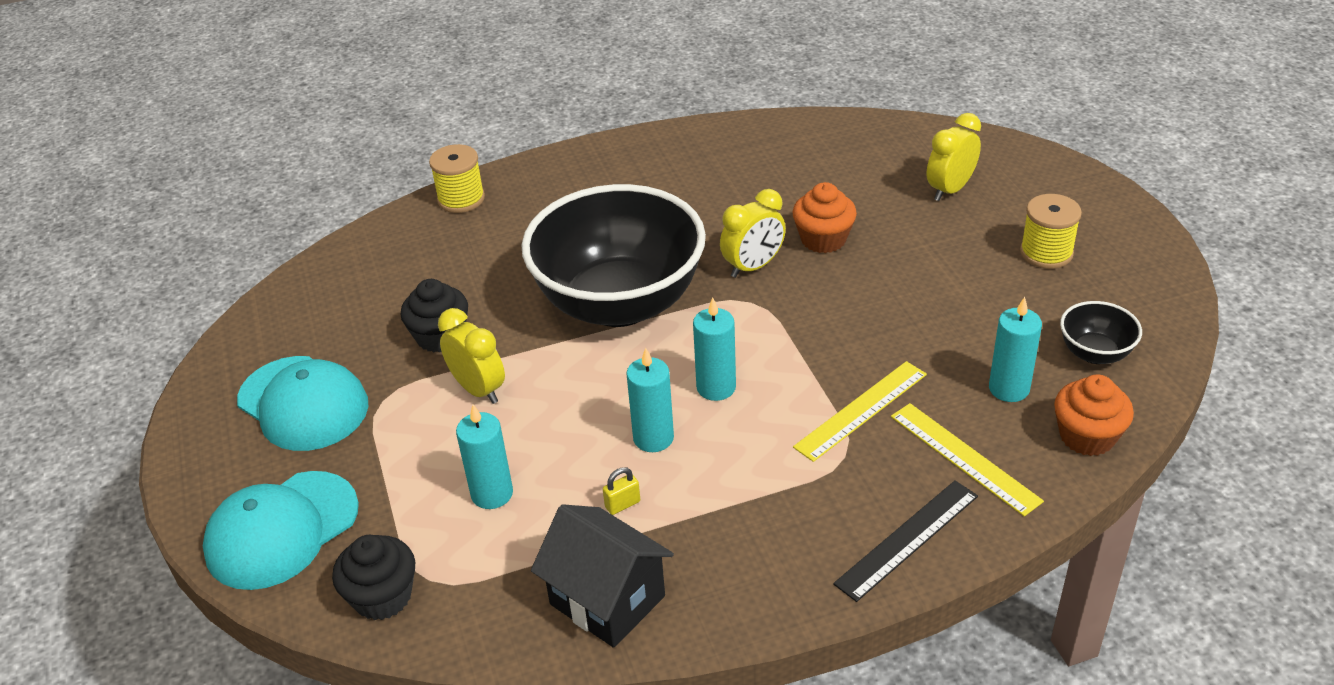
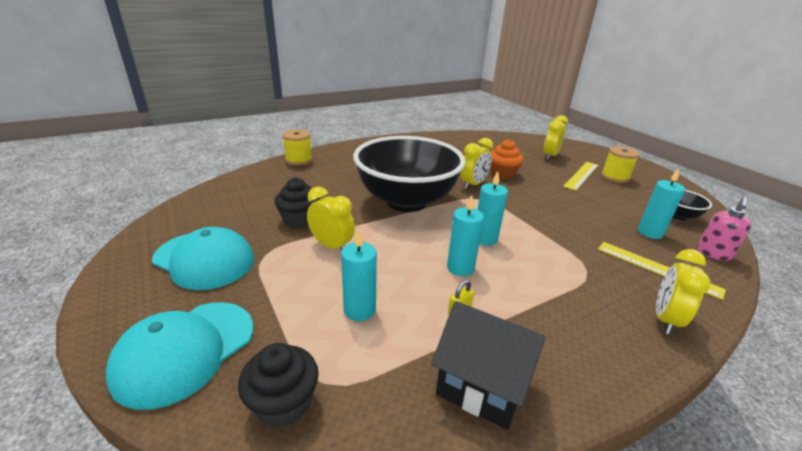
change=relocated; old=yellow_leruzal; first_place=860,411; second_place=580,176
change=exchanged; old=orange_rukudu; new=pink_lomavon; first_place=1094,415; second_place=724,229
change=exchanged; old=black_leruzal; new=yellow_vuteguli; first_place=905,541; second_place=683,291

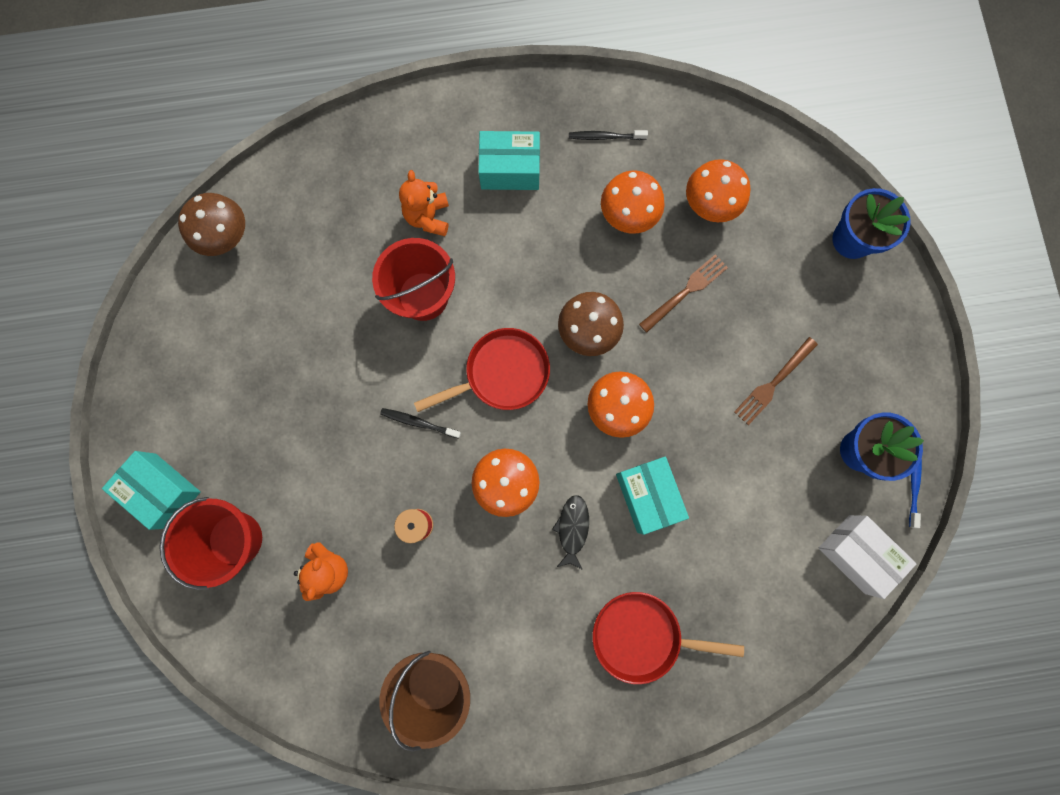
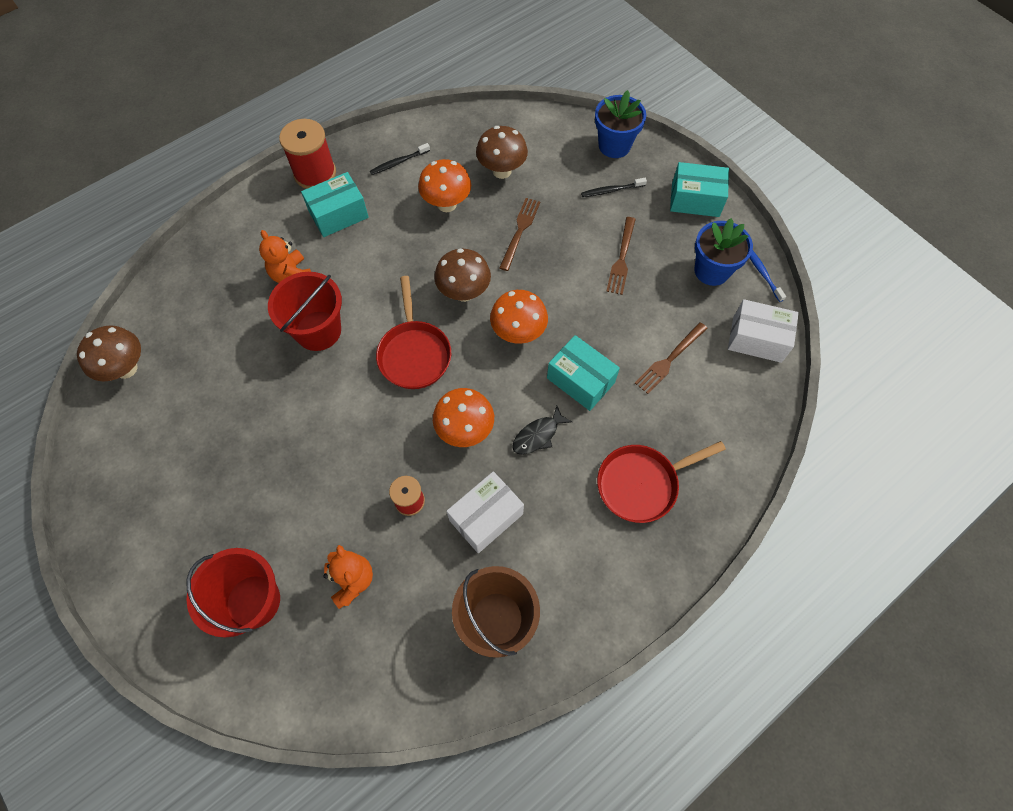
change=colour; old=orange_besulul; new=brown_besulul; first_place=718,190; second_place=502,152
change=spun; old=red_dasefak; first_place=482,370; second_place=413,332; degrees=135
change=relocated; old=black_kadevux; first_place=420,423; second_place=614,187
change=relocated; old=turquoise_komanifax; first_place=151,490; second_place=699,189
change=spun; old=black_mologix; first_place=570,532; second_place=542,430; degrees=-105
change=appeared; new=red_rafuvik; second_place=307,154
change=appeared; new=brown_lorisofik; second_place=671,358
change=appeared; new=white_komanifax; second_place=485,512

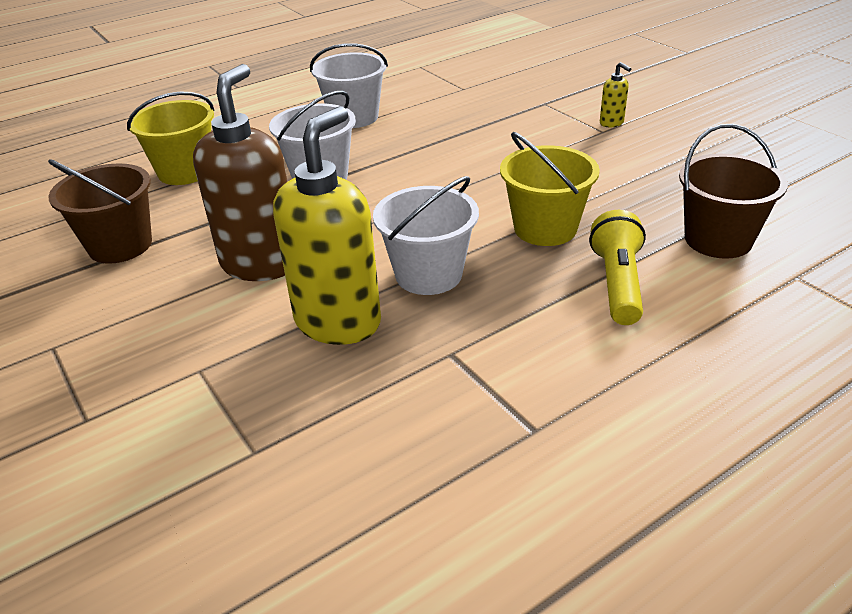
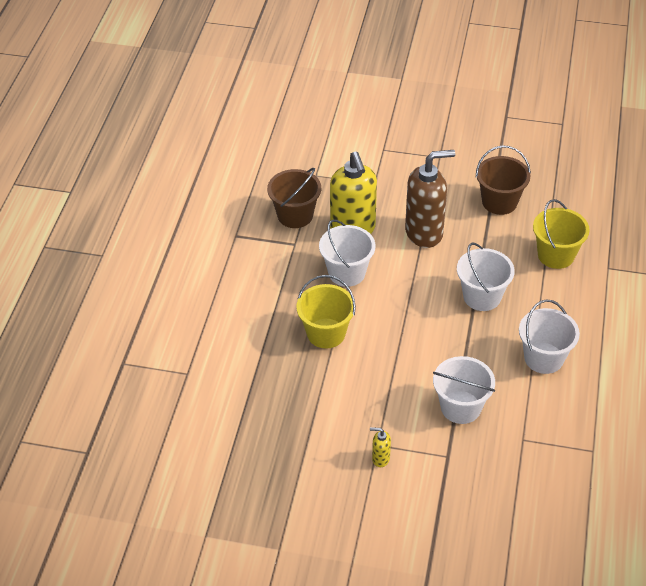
change=spun; old=brown_lomavon; first_place=240,172; second_place=430,199; degrees=-75
change=relocated; old=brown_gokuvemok; first_place=733,191; second_place=294,198
change=missing; old=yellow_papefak; first_place=617,267
change=appeared; new=white_gokuvemok; second_place=464,390

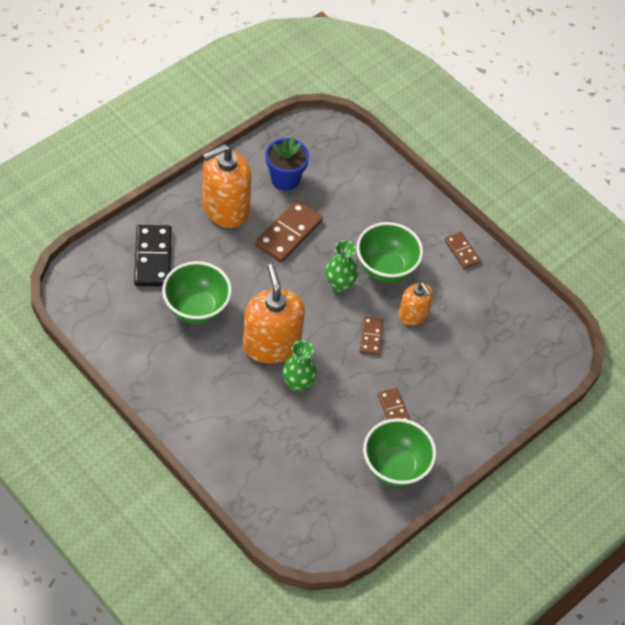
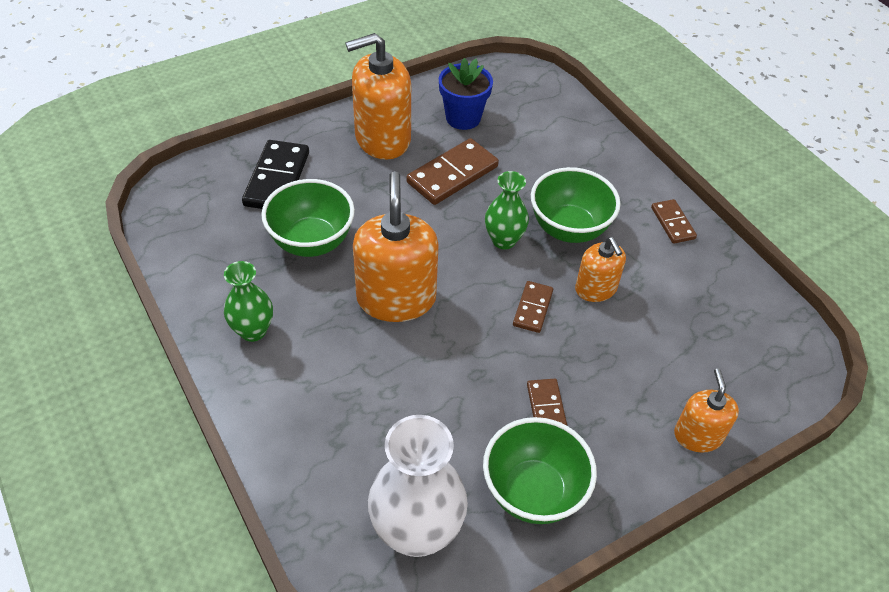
change=relocated; old=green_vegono; first_place=300,366; second_place=248,301
change=appeared; new=orange_lomavon; second_place=706,410
change=appeared; new=white_vegono; second_place=418,486

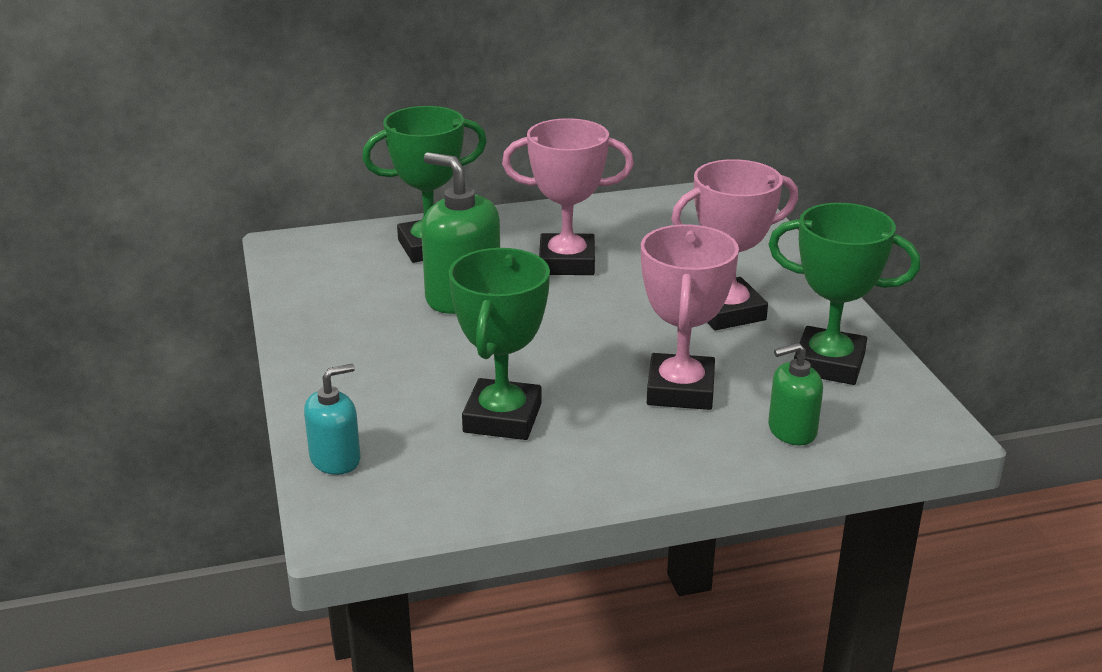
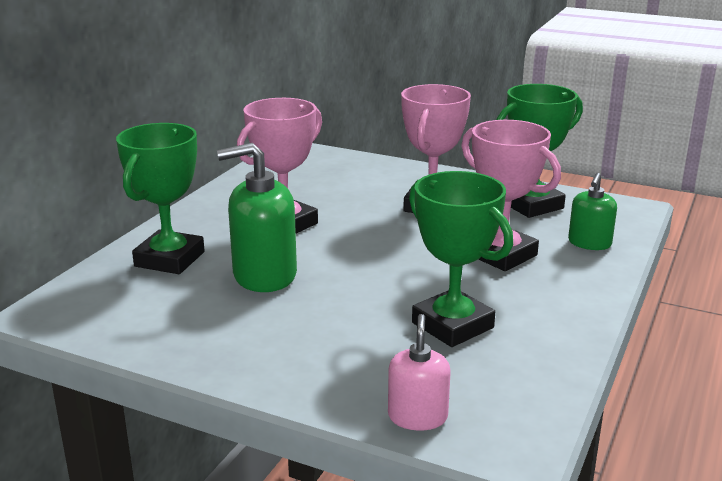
change=colour; old=turquoise_lomavon; new=pink_lomavon; first_place=332,419; second_place=419,372

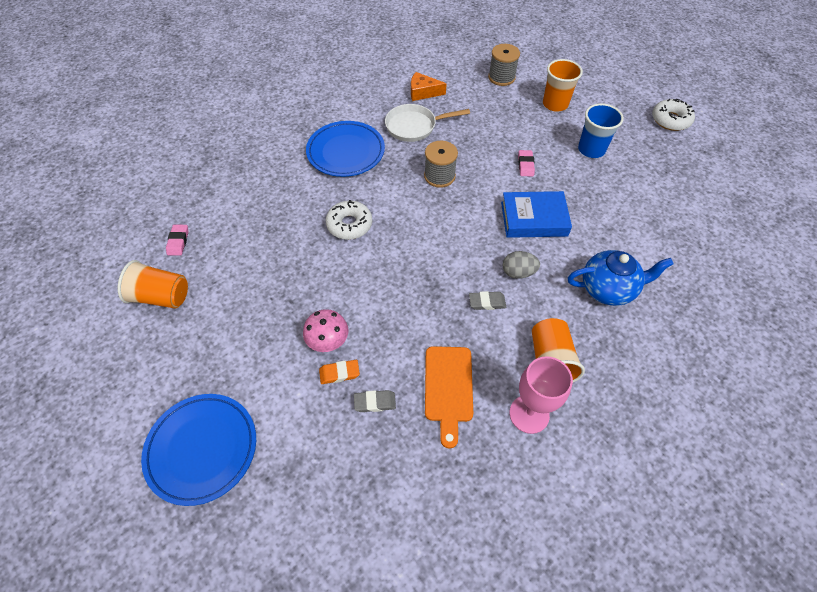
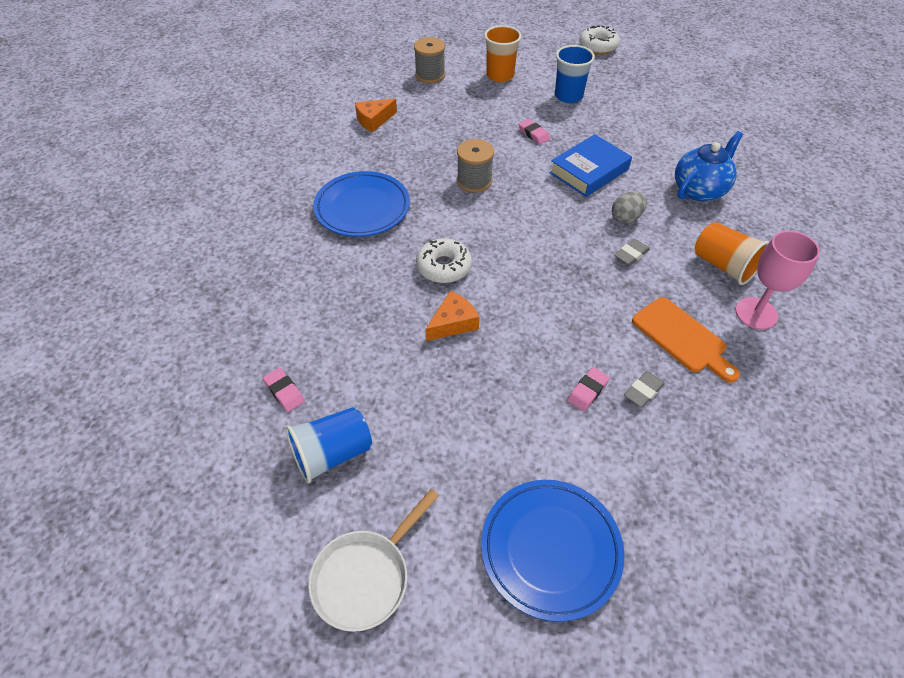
change=relocated; old=white_dasefak; first_place=427,123; second_place=373,560
change=colour; old=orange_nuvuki; new=blue_nuvuki; first_place=153,284; second_place=329,445
change=missing; old=pink_besulul; first_place=325,330
change=colour; old=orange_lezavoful; new=pink_lezavoful; first_place=339,372; second_place=588,389
change=appeared; new=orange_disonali; second_place=452,316

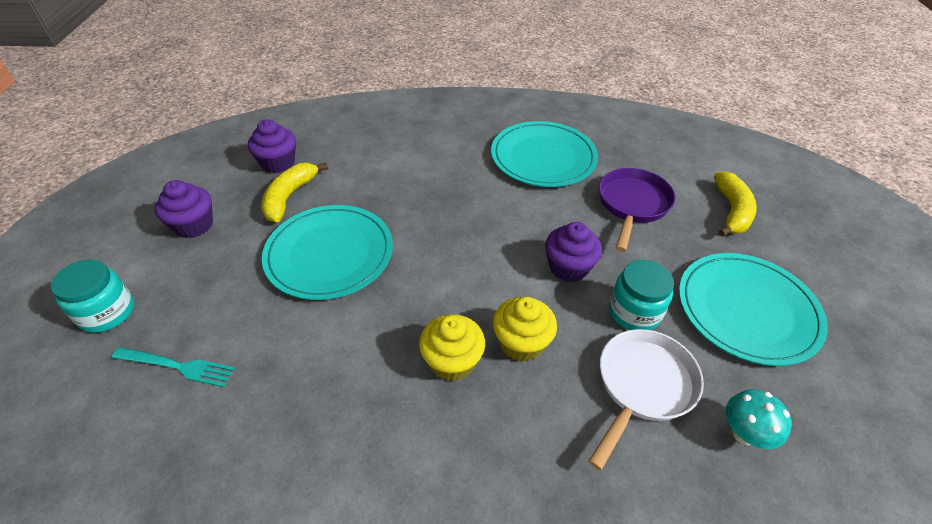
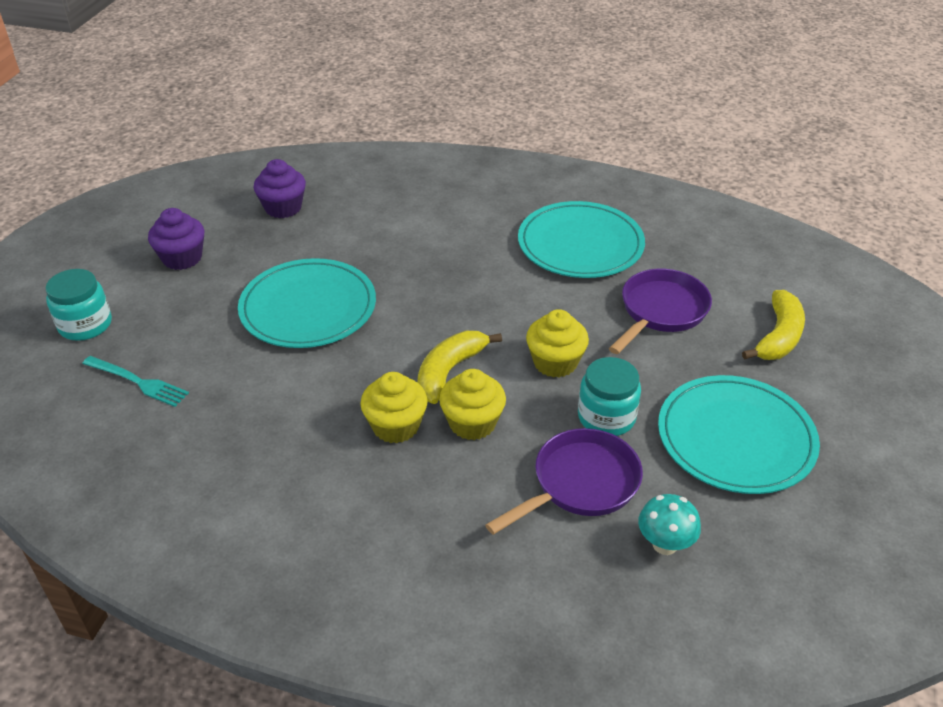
change=relocated; old=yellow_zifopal; first_place=294,192; second_place=459,367
change=colour; old=purple_rukudu; new=yellow_rukudu; first_place=573,252; second_place=557,343
change=colour; old=white_dasefak; new=purple_dasefak; first_place=646,399; second_place=564,481

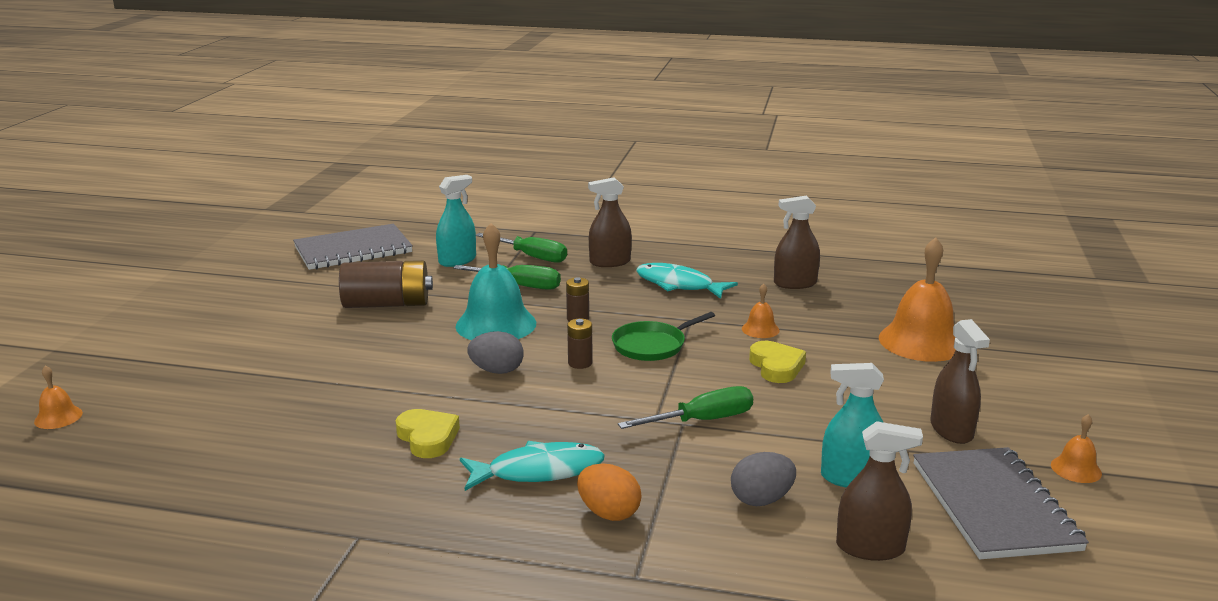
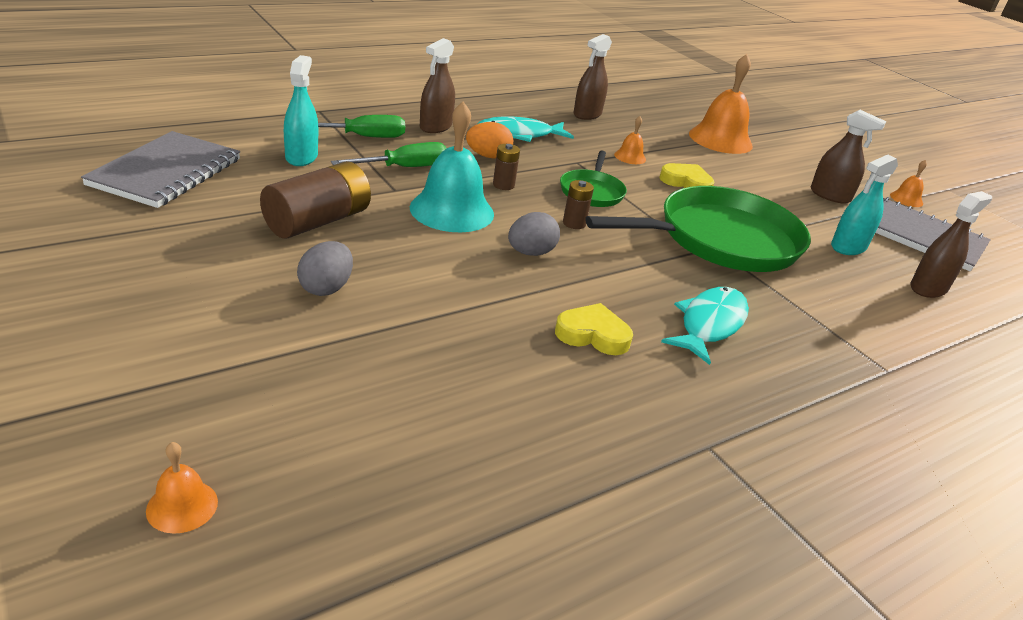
change=exchanged; old=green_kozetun; new=green_dasefak; first_place=685,407; second_place=698,229
change=relocated; old=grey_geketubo; first_place=763,479; second_place=325,268
change=relocated; old=orange_geketubo; first_place=609,492; second_place=489,140

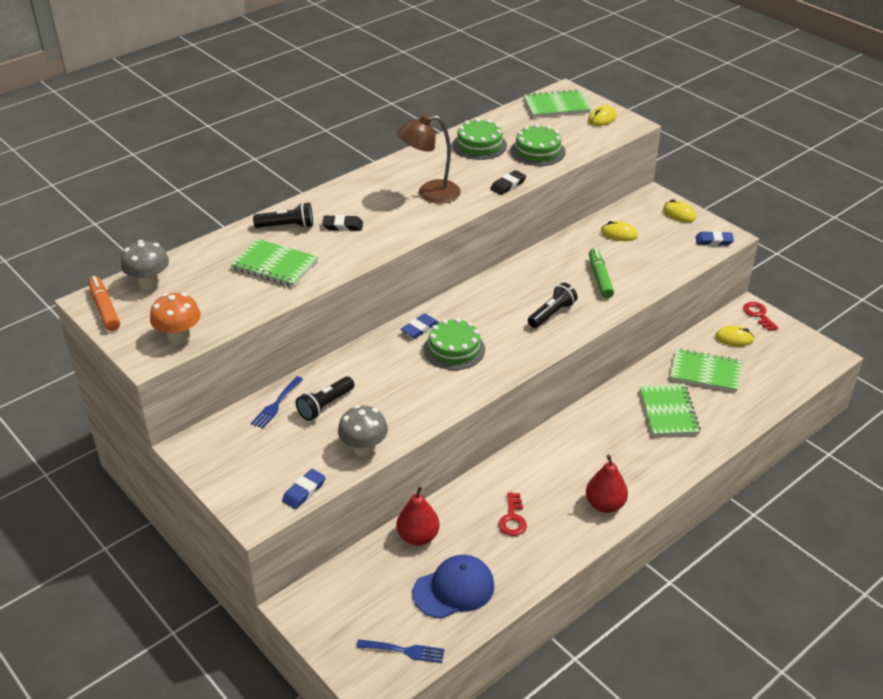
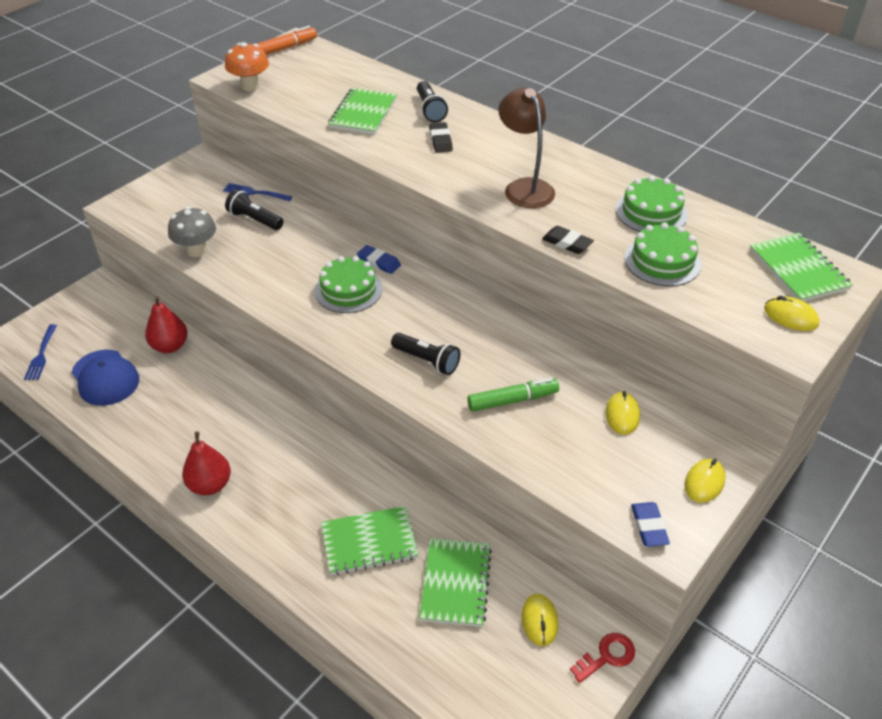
change=missing; old=grey_besulul; first_place=145,265
change=missing; old=blue_lezavoful; first_place=304,489
change=missing; old=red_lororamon; first_place=513,514

